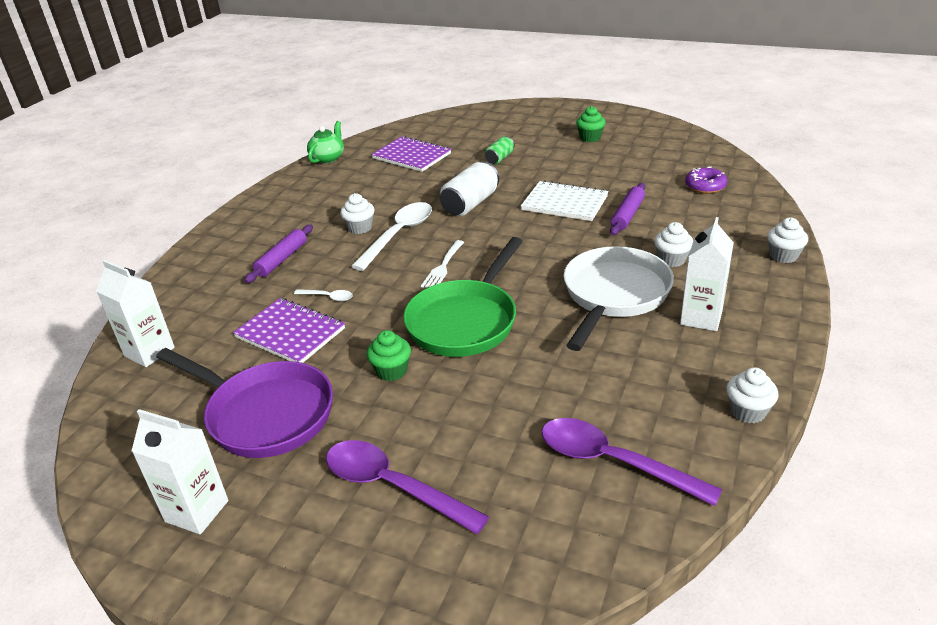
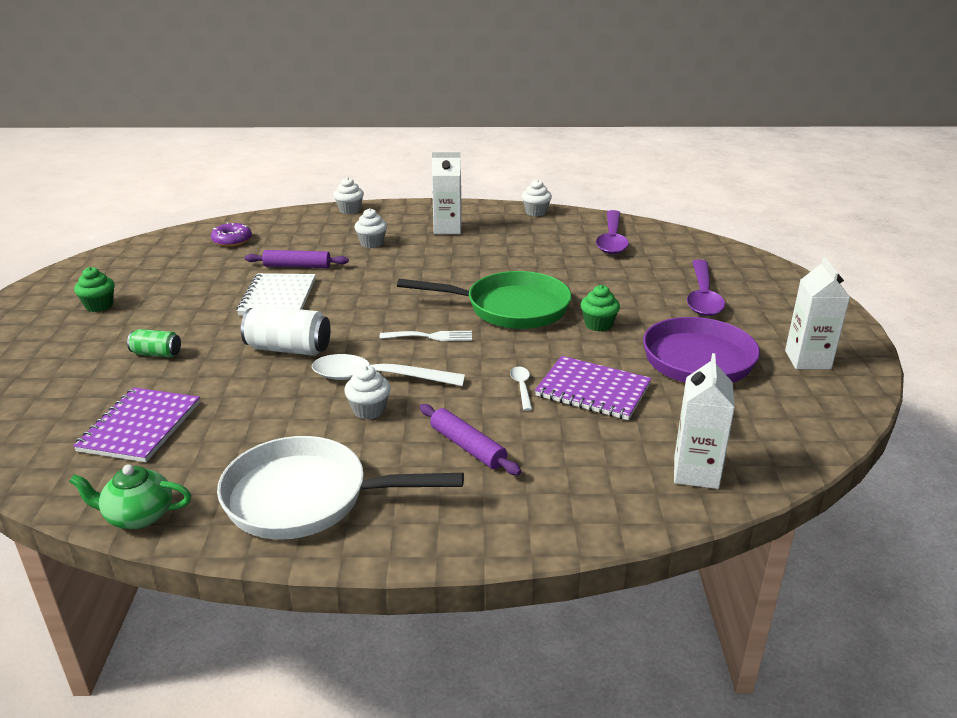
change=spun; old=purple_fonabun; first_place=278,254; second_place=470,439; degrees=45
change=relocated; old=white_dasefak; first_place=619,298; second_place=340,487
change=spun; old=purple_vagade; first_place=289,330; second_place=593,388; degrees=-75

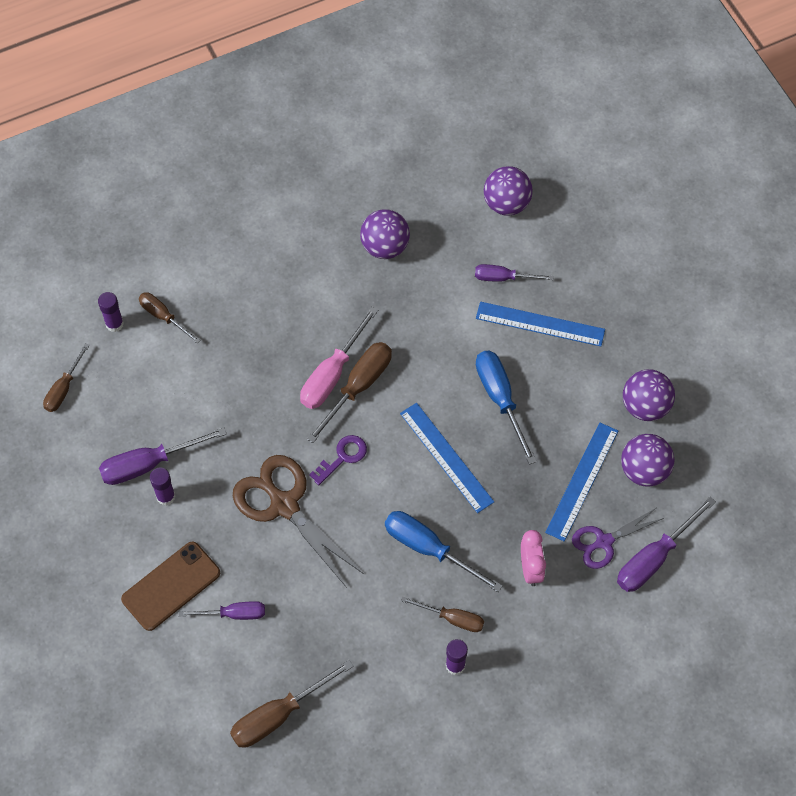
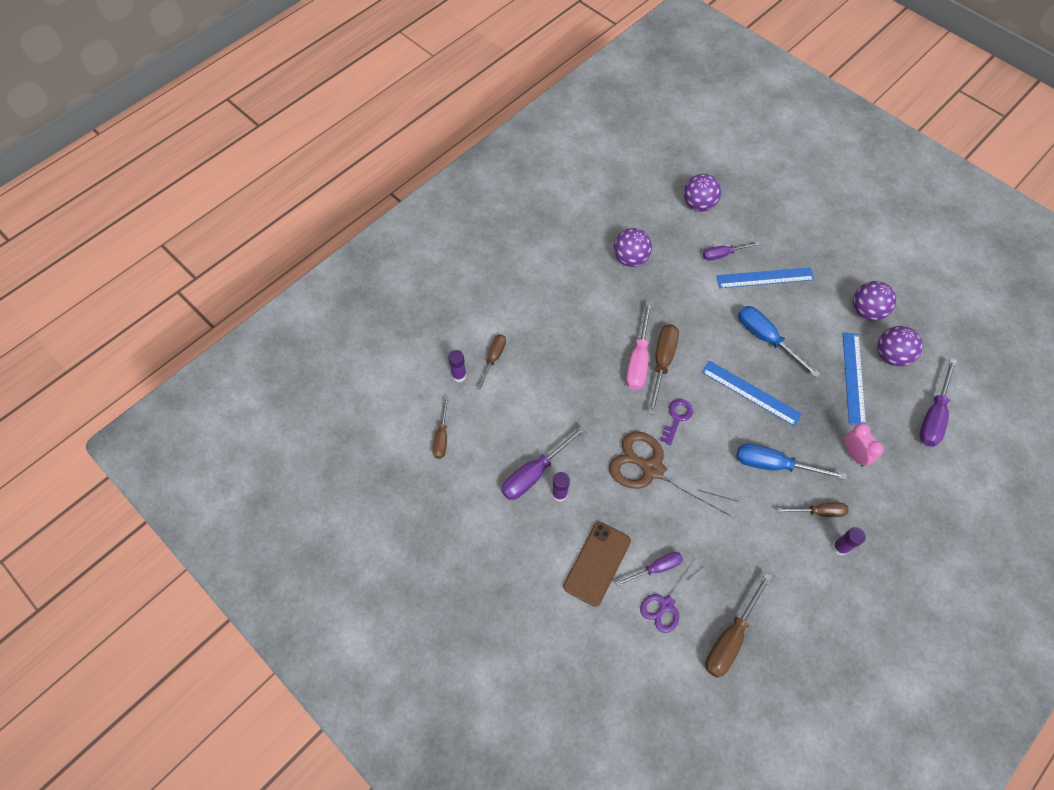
change=spun; old=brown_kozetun; first_place=169,317; second_place=491,362; degrees=90
change=relocated; old=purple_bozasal; first_place=618,538; second_place=673,596

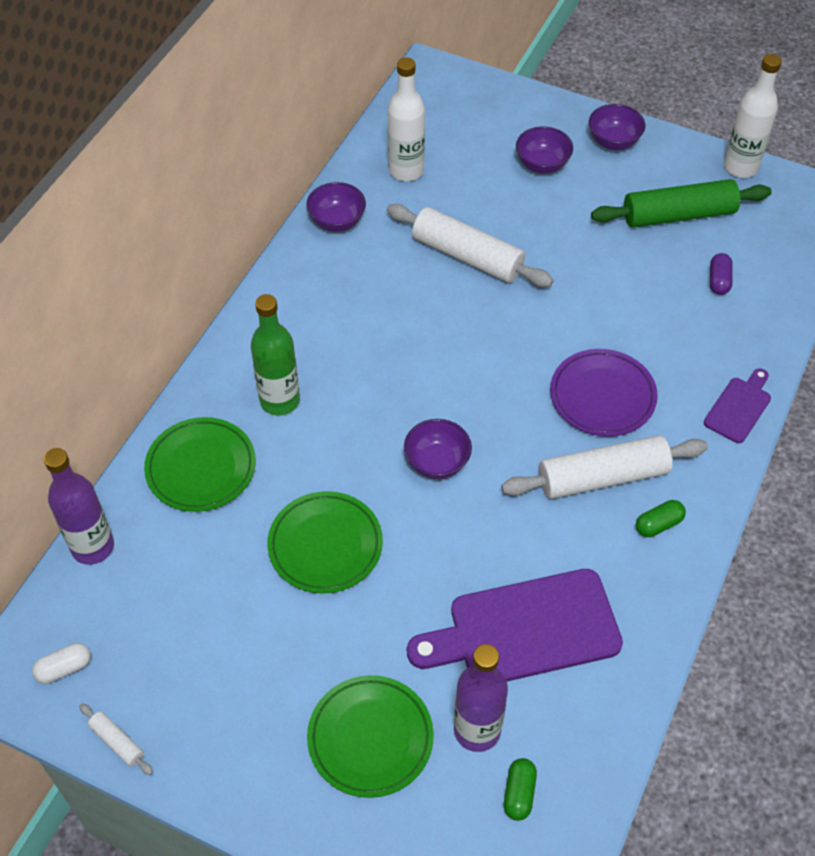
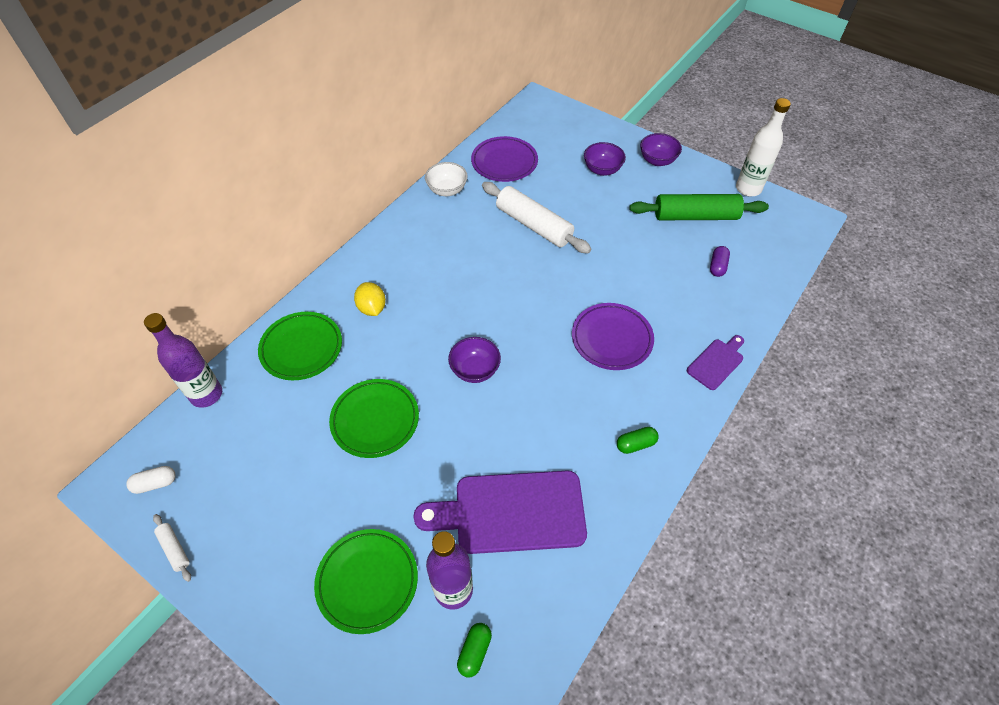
change=exchanged; old=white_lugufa; new=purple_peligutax; first_place=406,119; second_place=504,159
change=colour; old=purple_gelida; new=white_gelida; first_place=336,207; second_place=446,179
change=exchanged; old=green_lugufa; new=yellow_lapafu; first_place=275,354; second_place=370,299
change=missing; old=white_fonabun; first_place=604,467

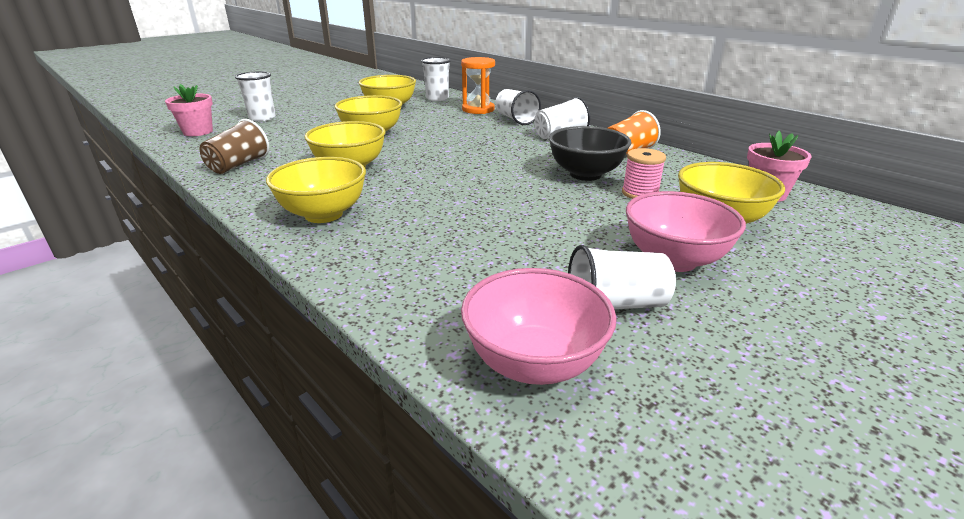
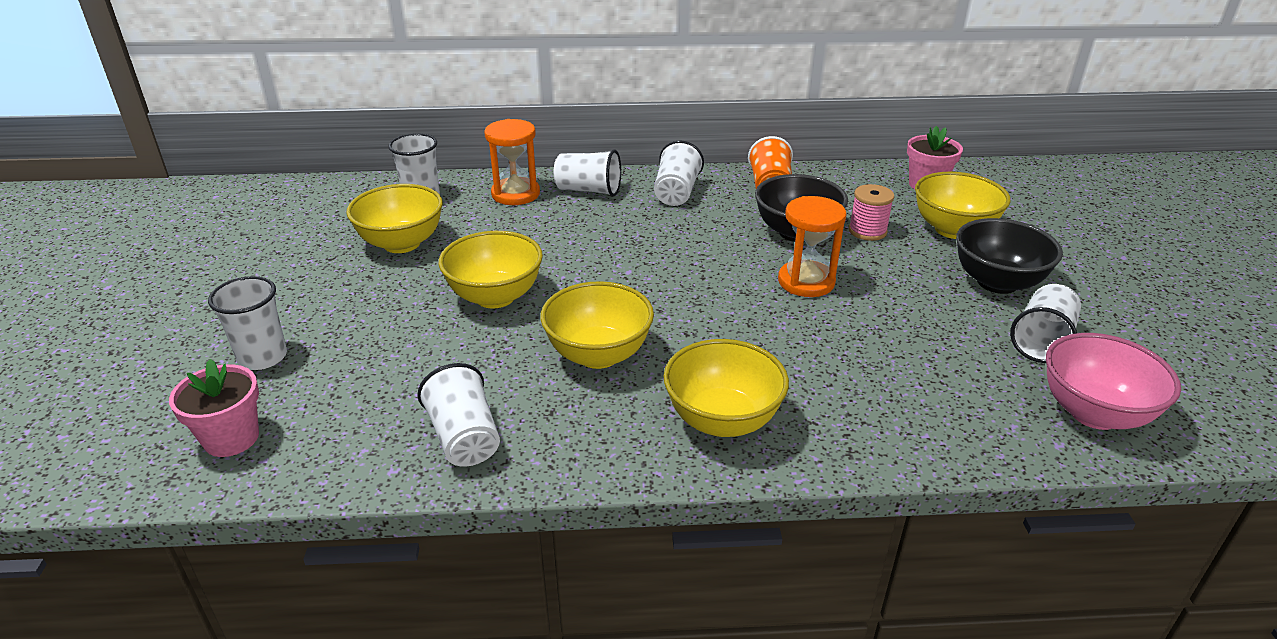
change=colour; old=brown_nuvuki; new=white_nuvuki; first_place=234,146; second_place=458,415
change=colour; old=pink_gelida; new=black_gelida; first_place=686,231; second_place=1009,256
change=appeared; new=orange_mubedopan; second_place=812,246

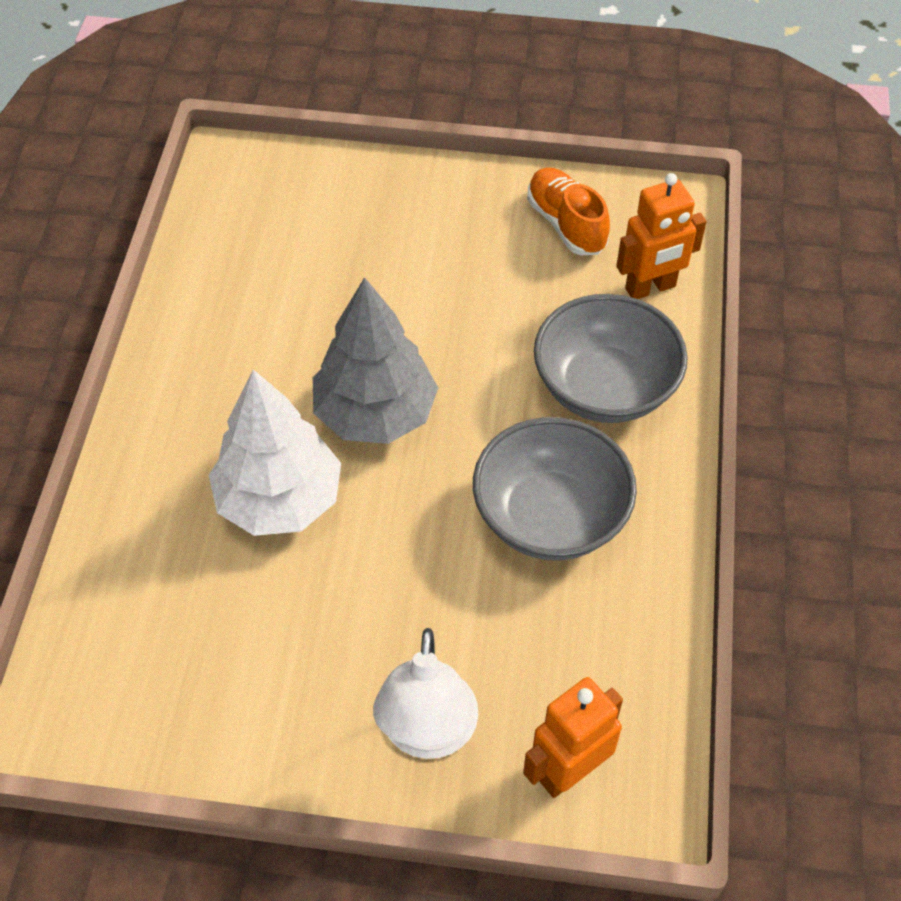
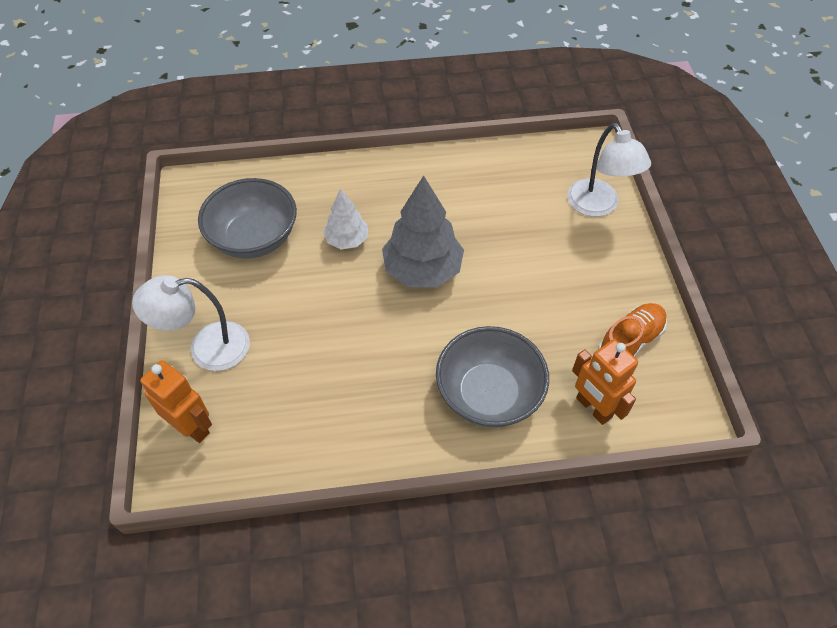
change=size; old=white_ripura; first_place=275,453; second_place=345,218; factor=0.58
change=relocated; old=grey_gelida; first_place=555,489; second_place=247,218
change=appeared; new=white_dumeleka; second_place=609,170

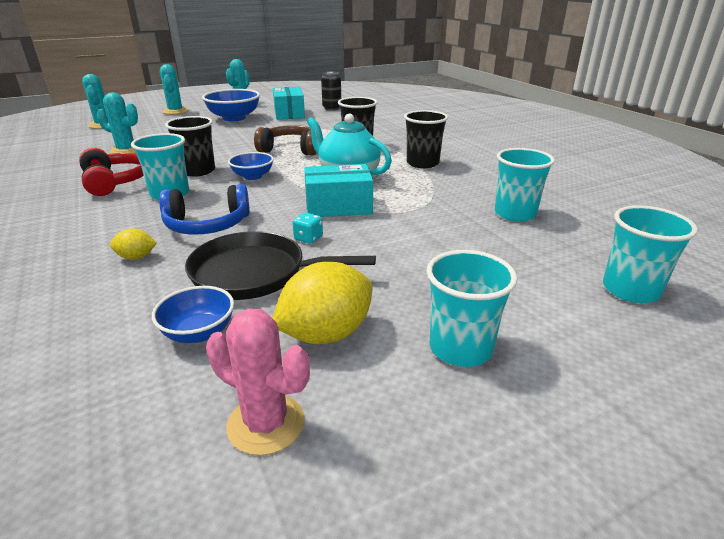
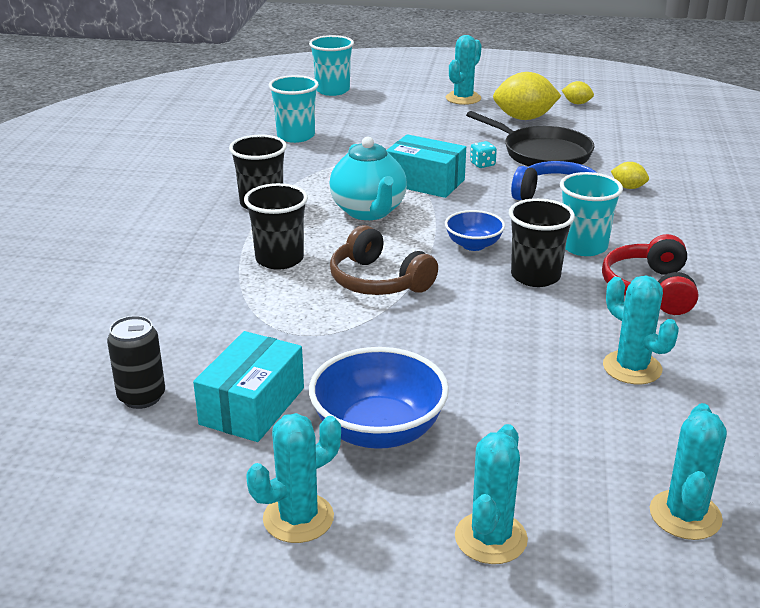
change=exchanged; old=turquoise_nuvuki; new=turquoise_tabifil; first_place=471,308; second_place=464,70
change=missing; old=blue_gelida; first_place=193,314
change=exchanged; old=pink_tabifil; new=yellow_lapafu; first_place=258,381; second_place=578,92

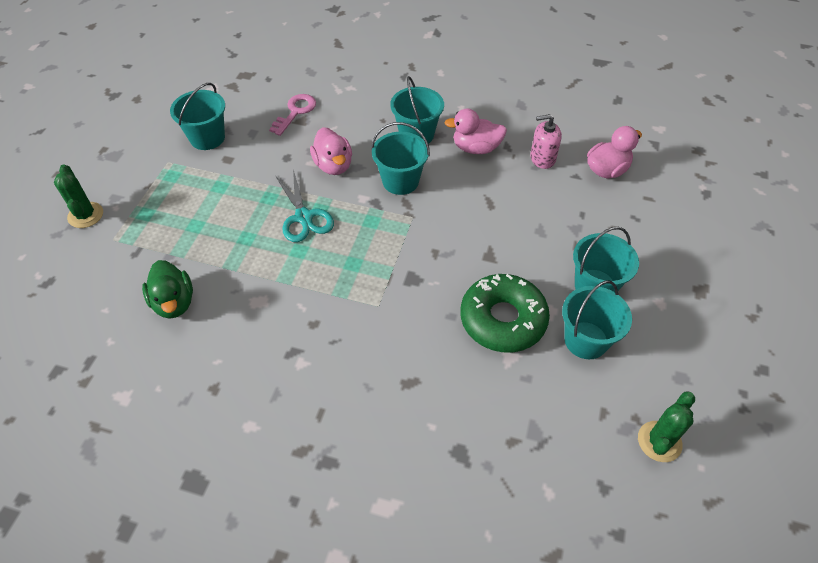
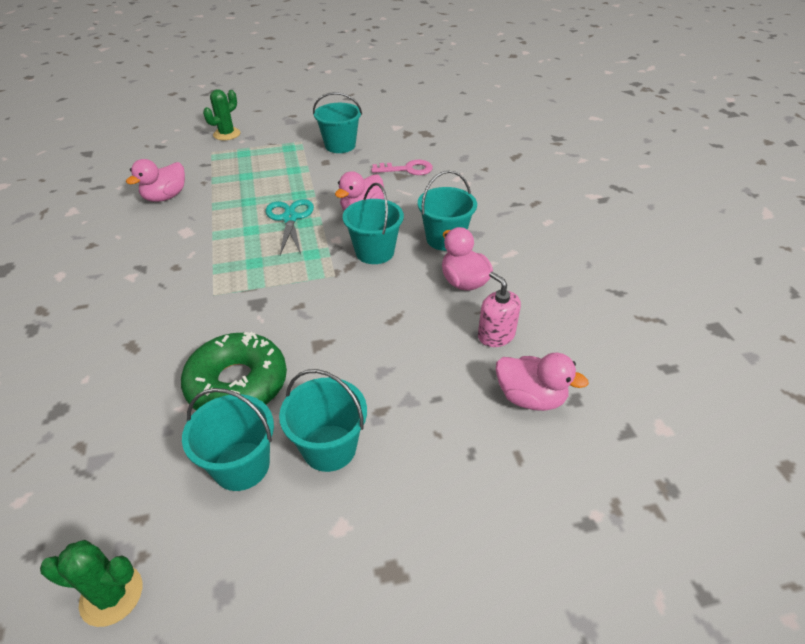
change=spun; old=turquoise_bozasal; first_place=304,205; second_place=289,227; degrees=135
change=colour; old=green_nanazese; new=pink_nanazese; first_place=167,289; second_place=155,180

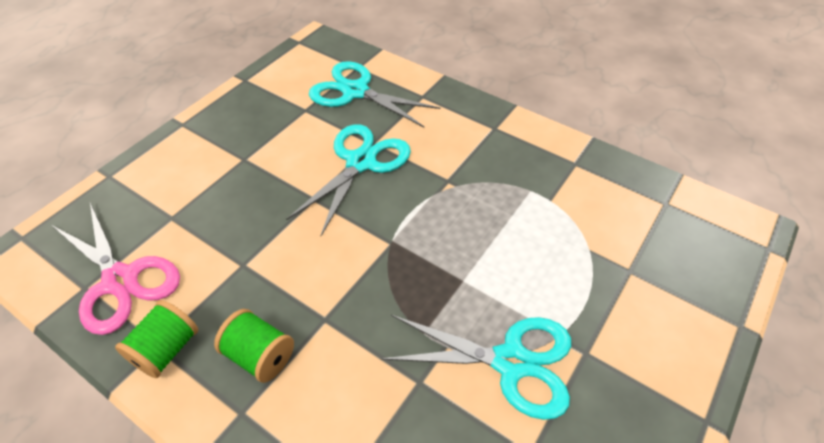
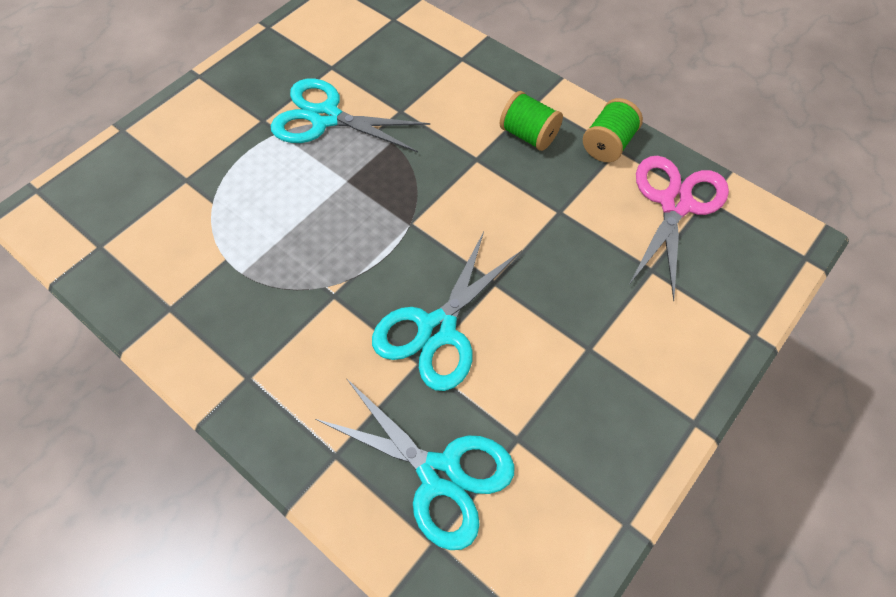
change=spun; old=pink_bozasal; first_place=116,269; second_place=679,229; degrees=60

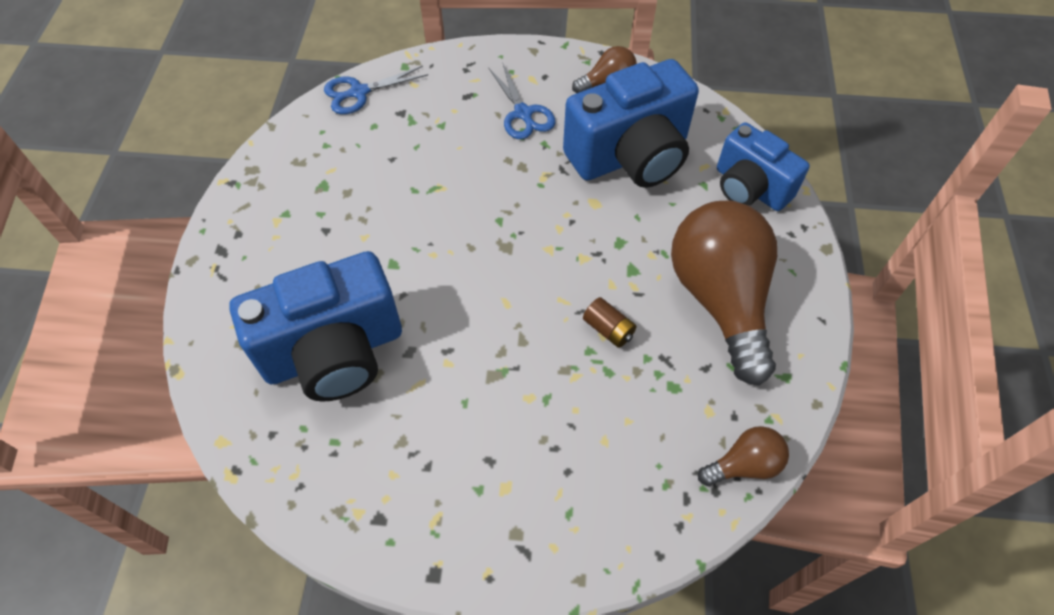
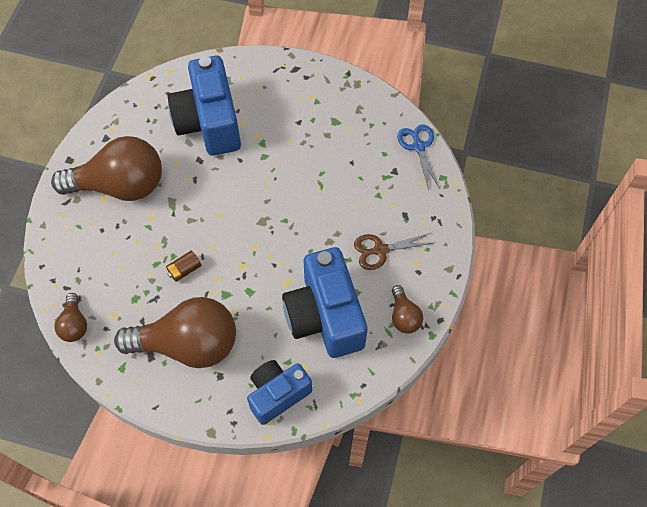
change=colour; old=blue_bozasal; new=brown_bozasal; first_place=522,101; second_place=395,251
change=appeared; new=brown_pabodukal; second_place=106,168

